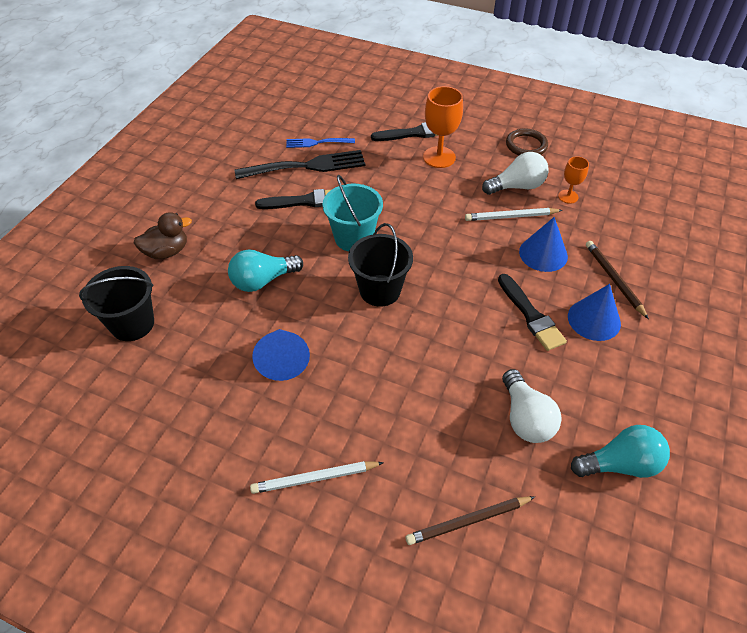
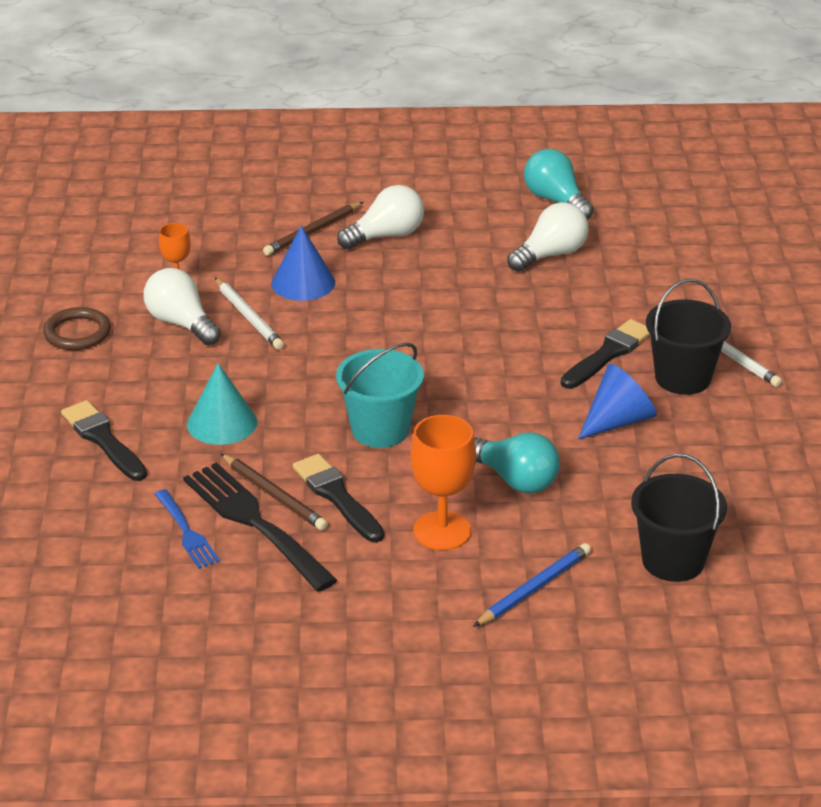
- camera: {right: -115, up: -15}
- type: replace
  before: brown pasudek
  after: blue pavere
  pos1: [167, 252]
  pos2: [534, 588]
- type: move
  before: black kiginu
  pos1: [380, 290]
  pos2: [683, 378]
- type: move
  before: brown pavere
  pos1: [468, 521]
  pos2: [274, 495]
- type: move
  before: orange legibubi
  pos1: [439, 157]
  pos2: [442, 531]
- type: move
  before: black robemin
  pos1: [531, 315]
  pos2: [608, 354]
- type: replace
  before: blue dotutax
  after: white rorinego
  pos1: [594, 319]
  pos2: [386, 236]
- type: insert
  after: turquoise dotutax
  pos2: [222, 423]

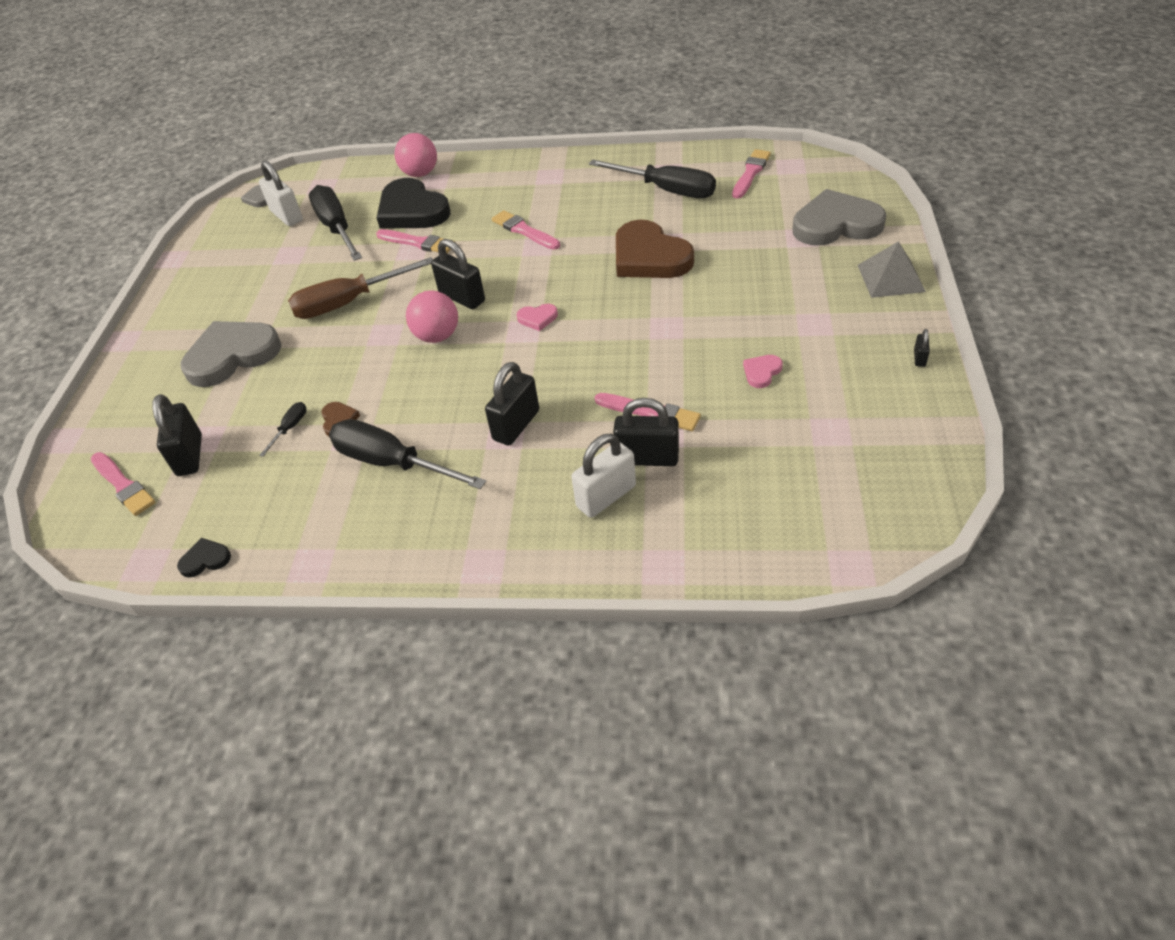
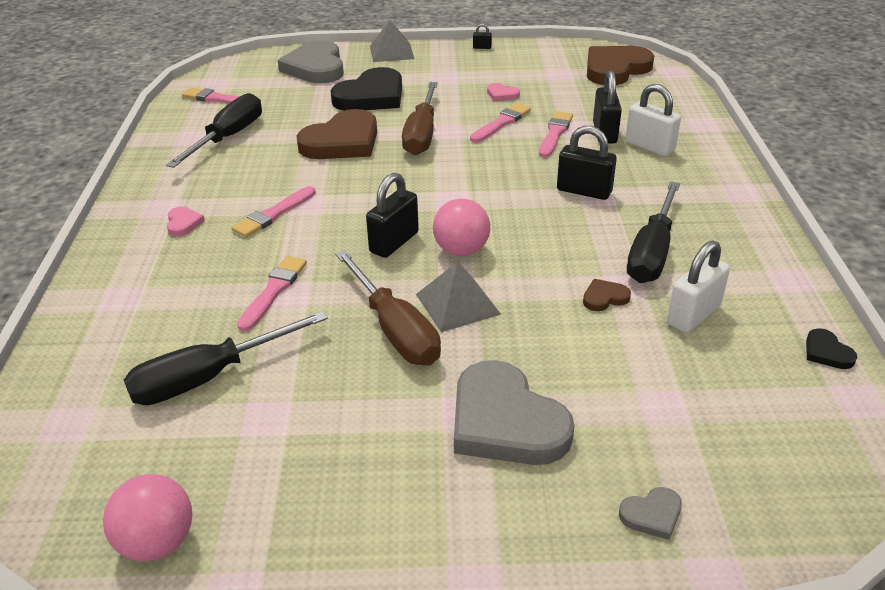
- camera: {right: -100, up: -10}
- type: move
  before: pink robemin
  pos1: [123, 485]
  pos2: [501, 123]
- type: delete
  before: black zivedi
  pos1: [190, 455]
- type: move
  before: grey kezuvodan
  pos1: [258, 198]
  pos2: [652, 515]
- type: move
  before: white zivedi
  pos1: [287, 216]
  pos2: [693, 315]
- type: delete
  before: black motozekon
  pos1: [290, 428]
- type: move
  before: black kezuvodan
  pos1: [412, 210]
  pos2: [371, 96]
- type: move
  before: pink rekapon
  pos1: [420, 174]
  pos2: [157, 542]
- type: move
  before: pink kezuvodan
  pos1: [537, 318]
  pos2: [183, 223]
- type: insert
  after: brown motozekon
  pos2: [422, 134]
- type: insert
  after: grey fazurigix
  pos2: [457, 304]
- type: insert
  after: brown kezuvodan
  pos2: [615, 69]

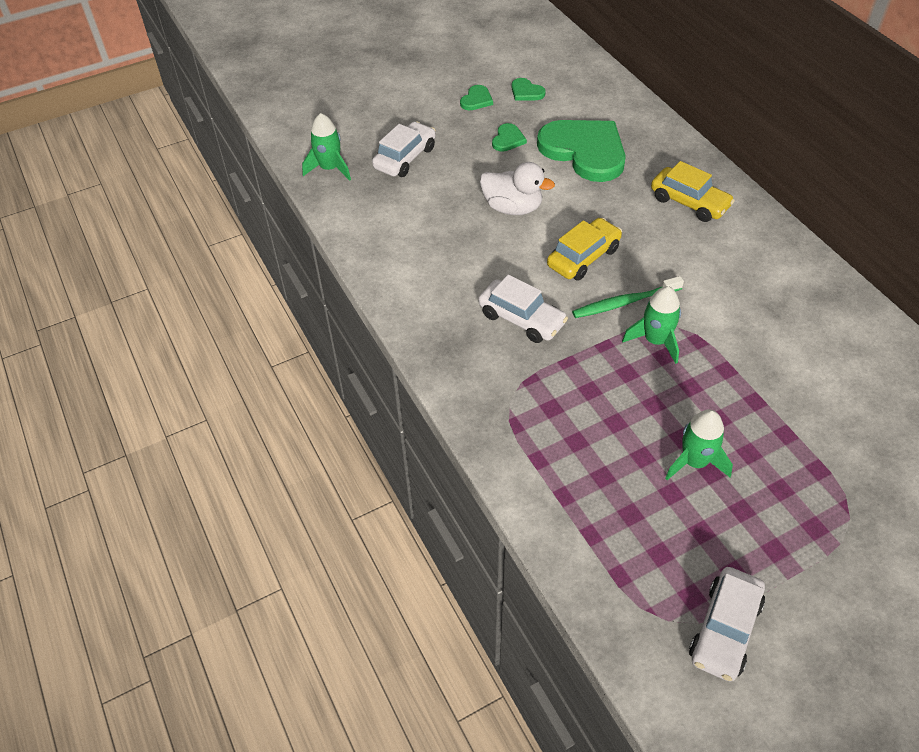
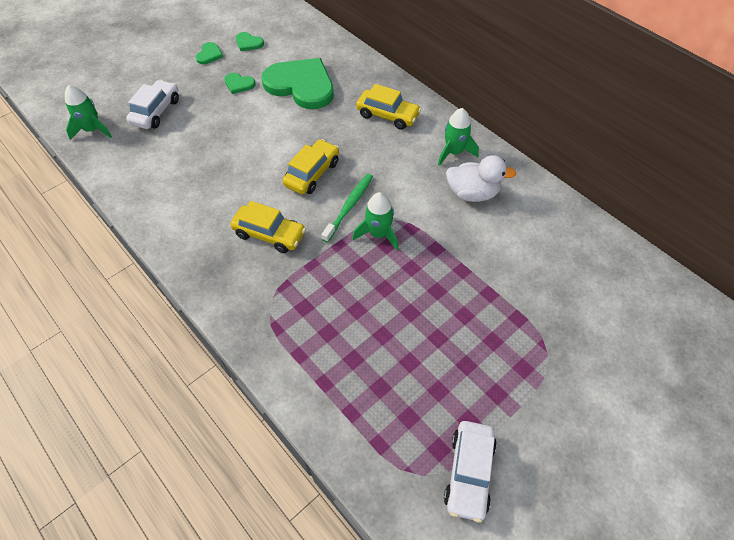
- camera: {right: -15, up: 5}
- type: recolor
  before: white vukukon
  after: yellow vukukon
  pos1: [521, 319]
  pos2: [269, 234]
- type: move
  before: white pasudek
  pos1: [512, 208]
  pos2: [472, 193]
- type: rotate
  before: green kezuvodan
  pos1: [508, 139]
  pos2: [239, 84]
  turn: 105
- type: rotate
  before: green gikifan
  pos1: [624, 303]
  pos2: [349, 206]
  turn: 150
- type: move
  before: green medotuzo
  pos1: [694, 462]
  pos2: [454, 152]

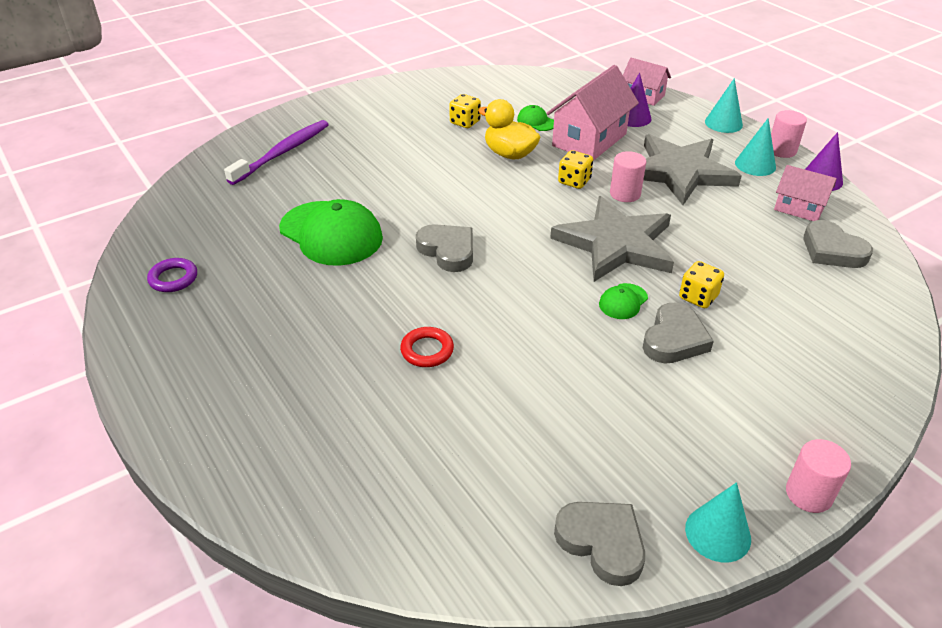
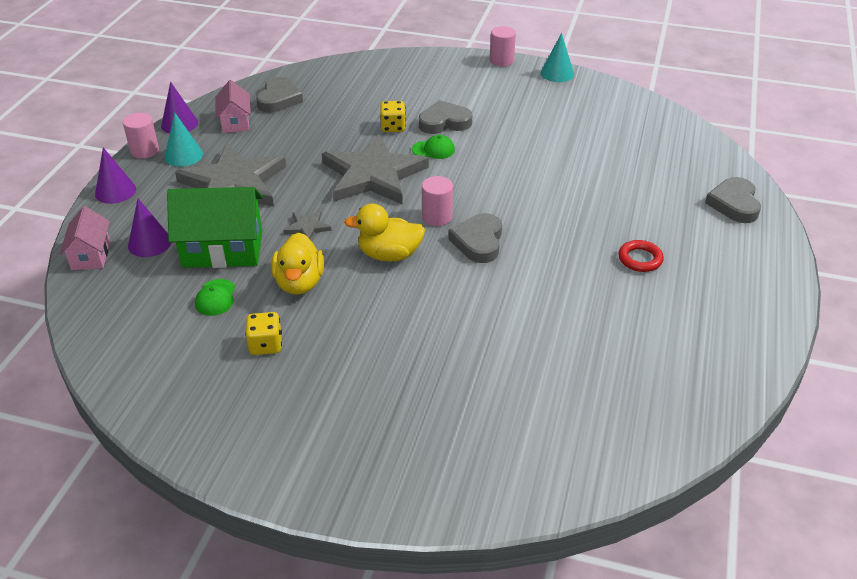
- camera: {right: -130, up: 0}
- type: delete
  before: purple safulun
  pos1: [173, 278]
- type: delete
  before: purple gikifan
  pos1: [282, 153]
- type: delete
  before: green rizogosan
  pos1: [331, 233]
- type: move
  before: red safulun
  pos1: [427, 350]
  pos2: [640, 259]
- type: recolor
  before: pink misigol
  after: green misigol
  pos1: [589, 140]
  pos2: [223, 249]
- type: move
  before: grey kezuvodan
  pos1: [602, 543]
  pos2: [734, 204]
- type: replace
  before: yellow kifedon
  after: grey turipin
  pos1: [574, 181]
  pos2: [307, 227]
- type: move
  before: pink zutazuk
  pos1: [625, 194]
  pos2: [437, 217]
- type: recolor
  before: turquoise dotutax
  after: purple dotutax
  pos1: [723, 123]
  pos2: [115, 191]
- type: insert
  after: yellow pasudek
  pos2: [389, 255]

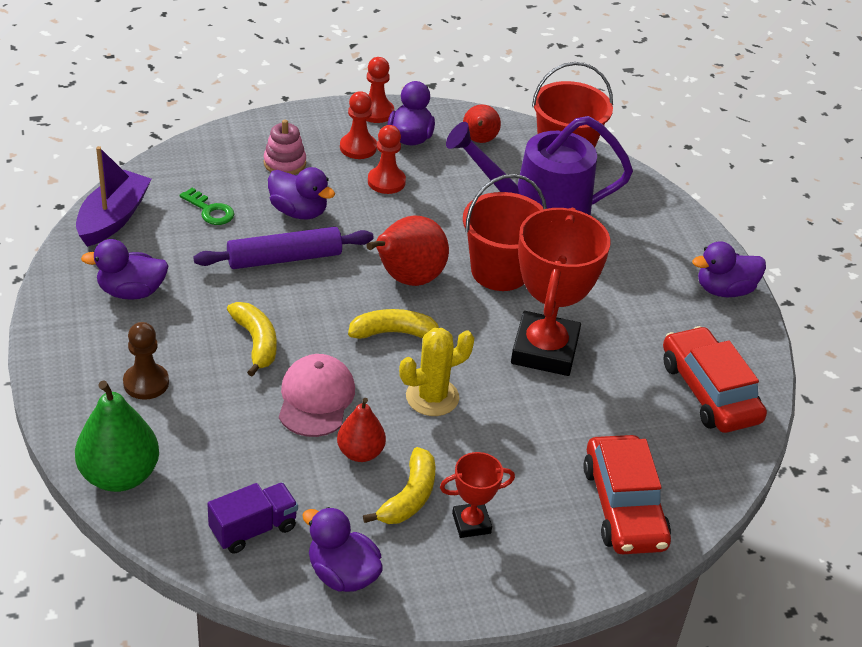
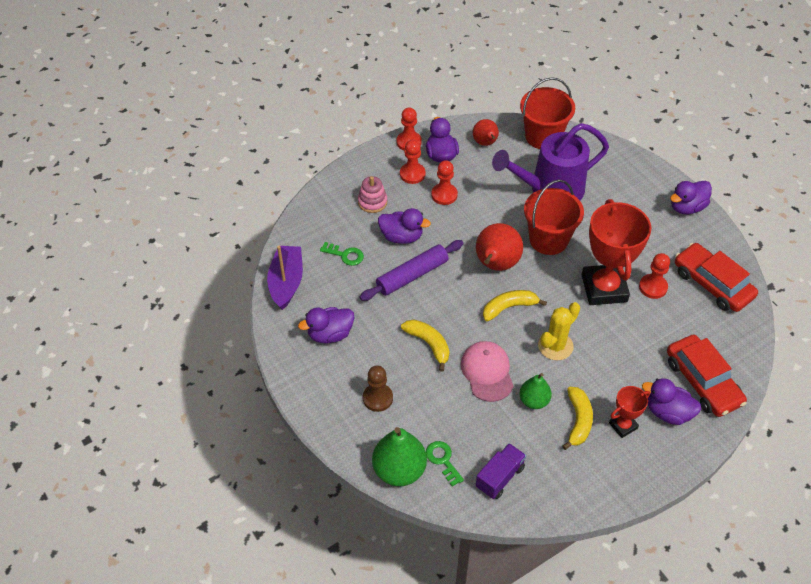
- camera: {right: -15, up: 10}
- type: move
  before: purple pasudek
  pos1: [342, 574]
  pos2: [668, 412]
- type: recolor
  before: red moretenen
  after: green moretenen
  pos1: [360, 453]
  pos2: [534, 401]
- type: insert
  after: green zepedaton
  pos2: [443, 460]
- type: insert
  after: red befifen
  pos2: [653, 287]

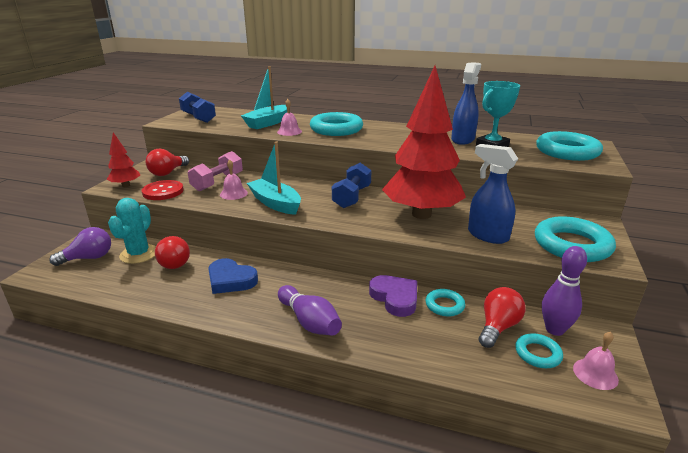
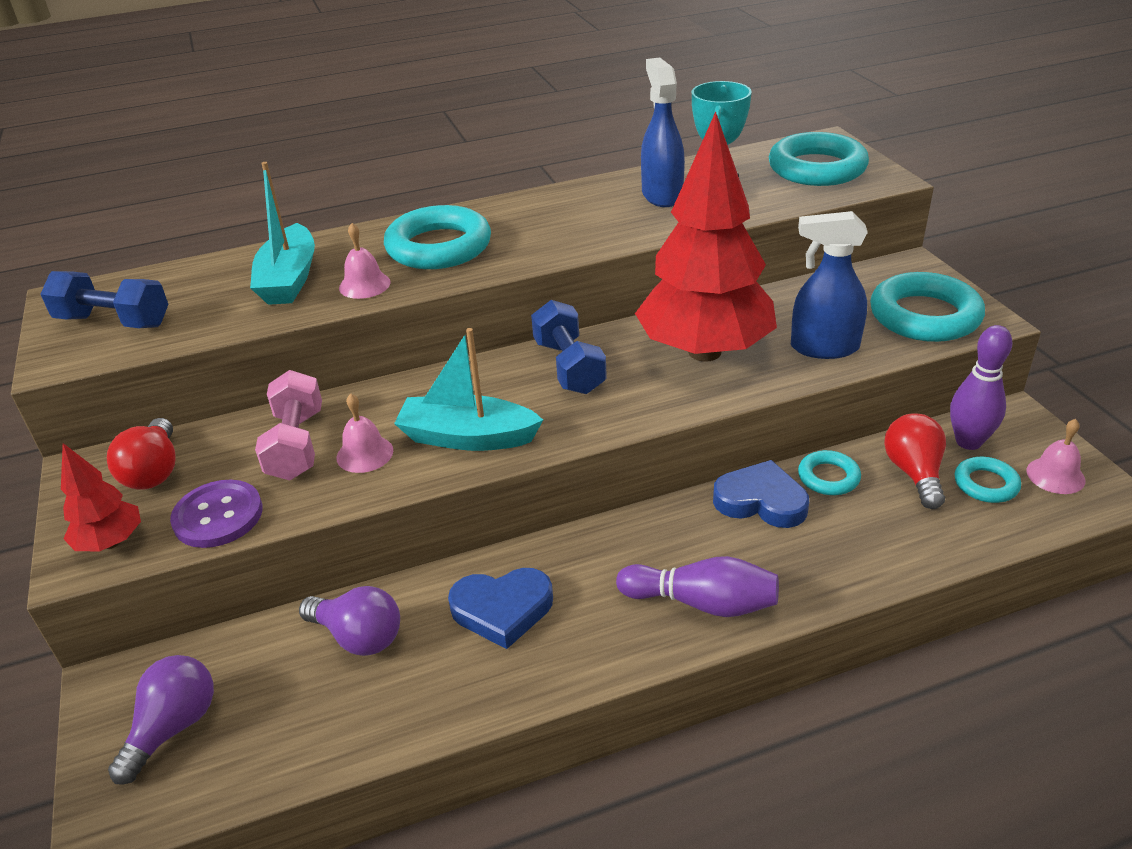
- camera: {right: -35, up: 10}
- type: delete
  before: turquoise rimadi
  pos1: [139, 254]
- type: recolor
  before: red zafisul
  after: purple zafisul
  pos1: [163, 191]
  pos2: [218, 516]
- type: recolor
  before: red rorinego
  after: purple rorinego
  pos1: [174, 262]
  pos2: [358, 637]
- type: recolor
  before: purple kezuvodan
  after: blue kezuvodan
  pos1: [395, 298]
  pos2: [761, 501]

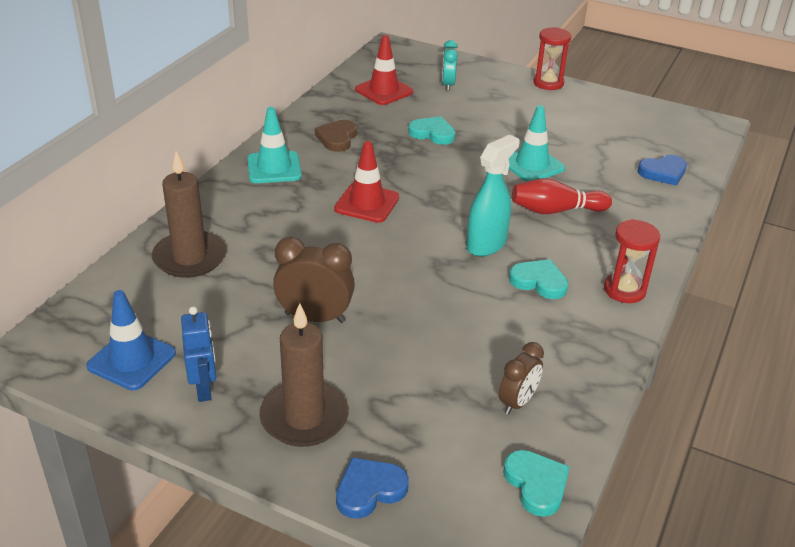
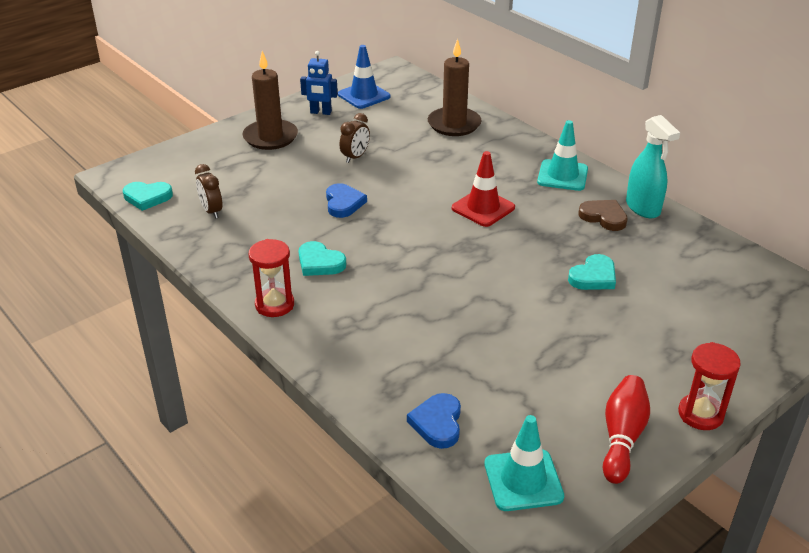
- camera: {right: 115, up: 0}
- type: resize
  before: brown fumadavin
  pos1: [315, 317]
  pos2: [355, 157]
  scale: 0.65
- type: move
  before: blue kezuvodan
  pos1: [369, 490]
  pos2: [343, 203]
- type: delete
  before: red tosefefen
  pos1: [384, 91]
- type: delete
  before: turquoise fumadavin
  pos1: [448, 85]
- type: move
  before: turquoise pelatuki
  pos1: [486, 244]
  pos2: [643, 208]
- type: move
  before: turquoise tosefefen
  pos1: [532, 165]
  pos2: [523, 480]
- type: rotate
  before: turquoise kezuvodan
  pos1: [539, 282]
  pos2: [320, 263]
  turn: 75
- type: move
  before: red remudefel
  pos1: [555, 210]
  pos2: [622, 437]

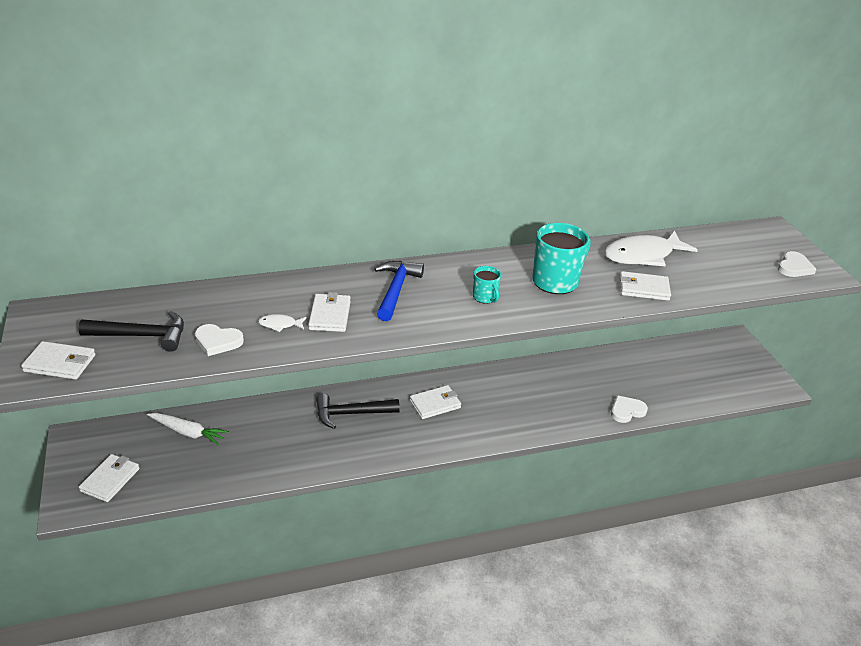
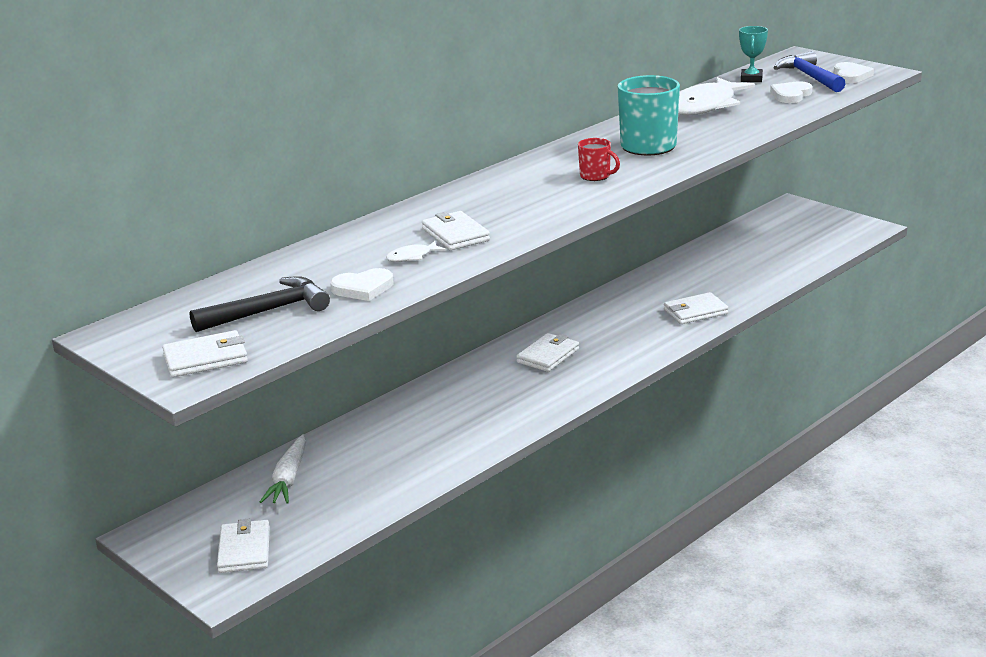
- camera: {right: -25, up: -10}
- type: rotate
  before: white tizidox
  pos1: [187, 432]
  pos2: [289, 478]
  turn: 105
- type: delete
  before: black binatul
  pos1: [351, 414]
- type: move
  before: blue binatul
  pos1: [396, 290]
  pos2: [809, 77]
- type: recolor
  before: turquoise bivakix
  after: red bivakix
  pos1: [485, 297]
  pos2: [596, 176]
- type: move
  before: white kezuvodan
  pos1: [627, 411]
  pos2: [791, 95]
- type: move
  before: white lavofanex
  pos1: [643, 289]
  pos2: [695, 312]
- type: insert
  after: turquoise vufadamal
  pos2: [751, 79]

